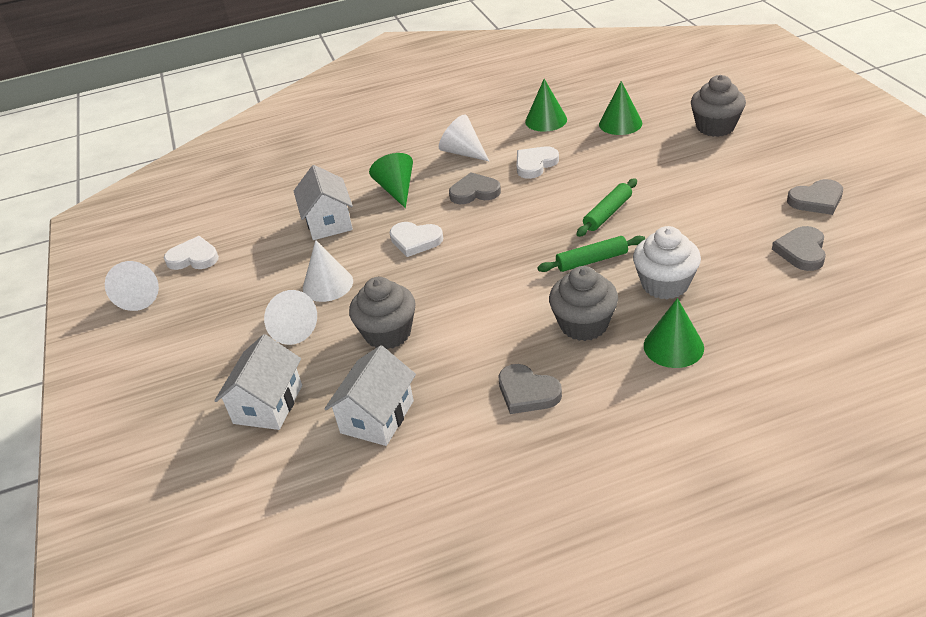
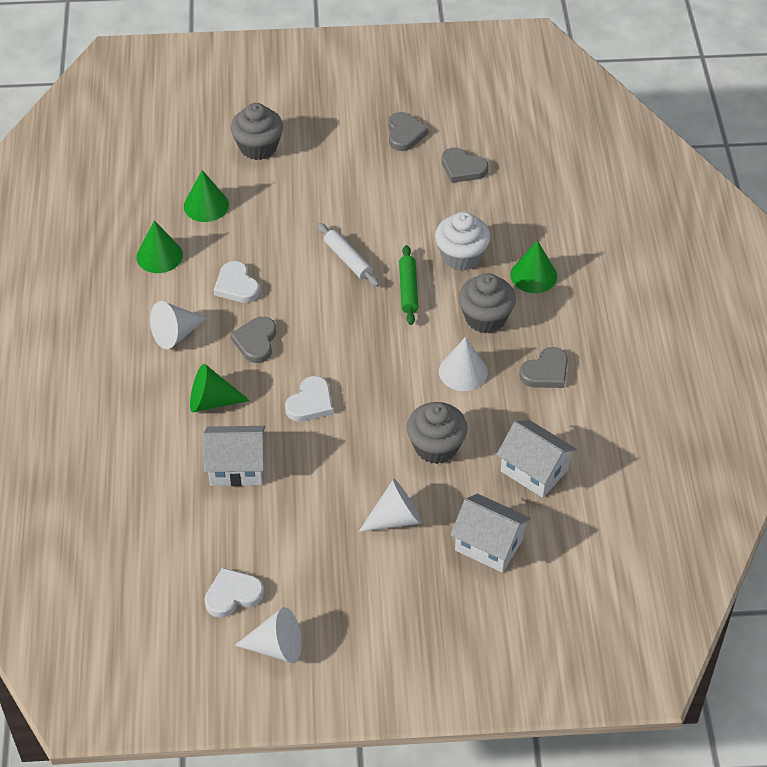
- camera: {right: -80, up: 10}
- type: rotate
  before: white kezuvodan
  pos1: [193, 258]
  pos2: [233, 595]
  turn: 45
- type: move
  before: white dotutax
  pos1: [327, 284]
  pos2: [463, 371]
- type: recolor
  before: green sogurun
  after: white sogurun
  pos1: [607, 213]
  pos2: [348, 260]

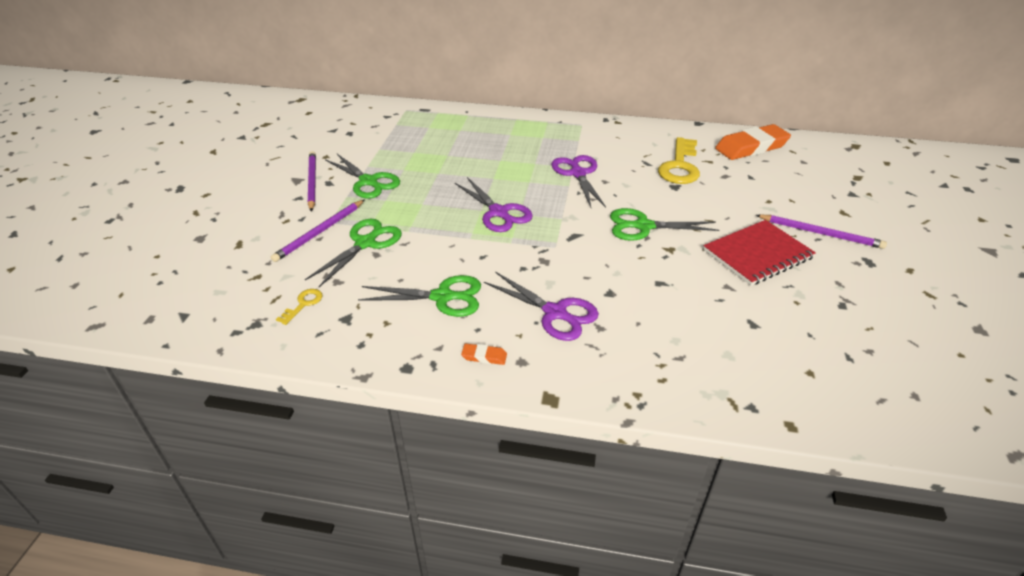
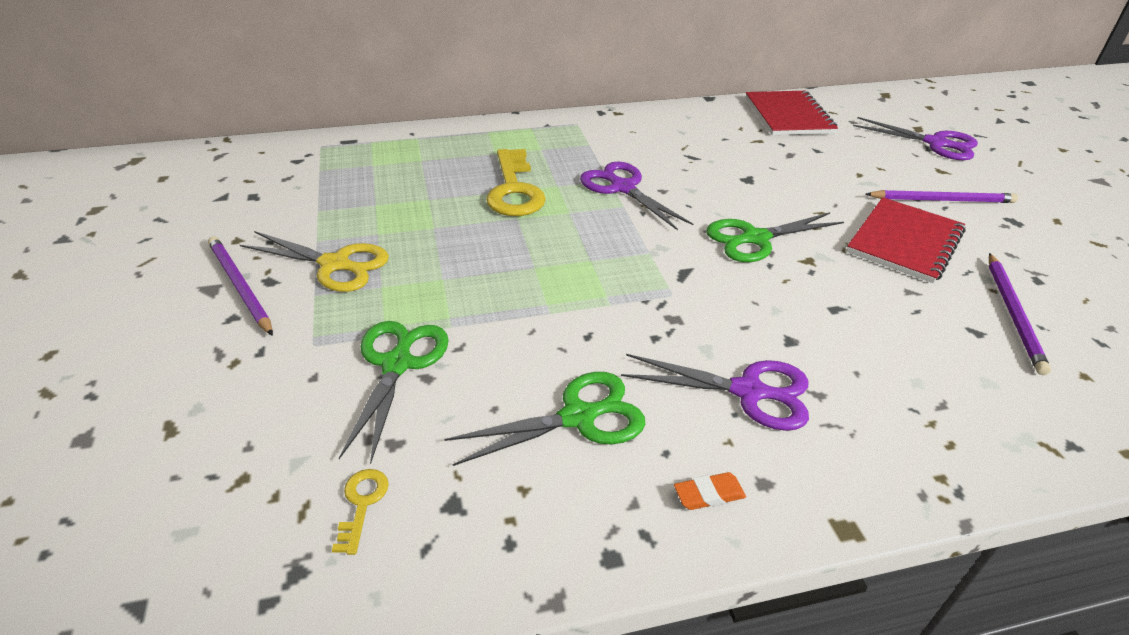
- camera: {right: -25, up: 0}
- type: move
  before: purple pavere
  pos1: [320, 232]
  pos2: [1013, 314]
- type: recolor
  before: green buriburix
  after: yellow buriburix
  pos1: [368, 182]
  pos2: [335, 264]
- type: move
  before: purple buriburix
  pos1: [498, 212]
  pos2: [935, 143]
- type: move
  before: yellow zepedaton
  pos1: [680, 166]
  pos2: [514, 189]
- type: replace
  before: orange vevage
  after: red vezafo
  pos1: [751, 147]
  pos2: [788, 115]

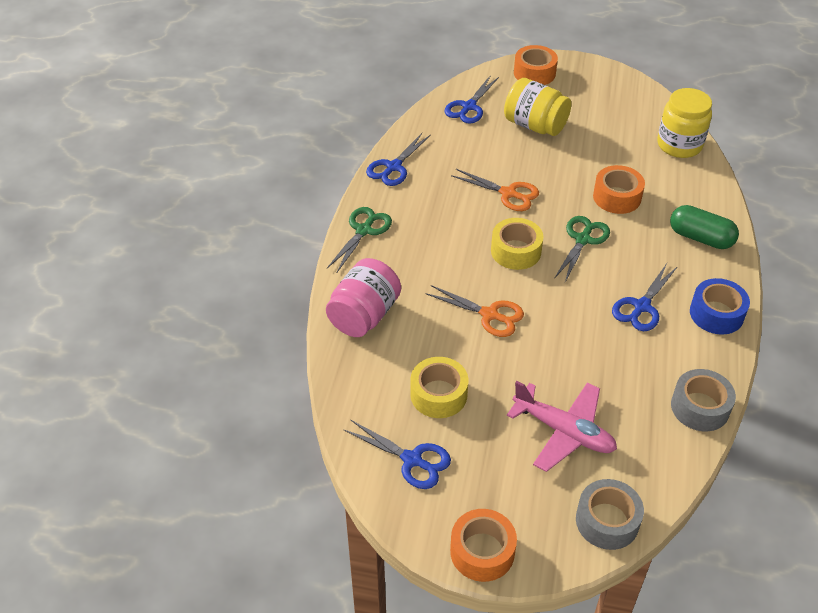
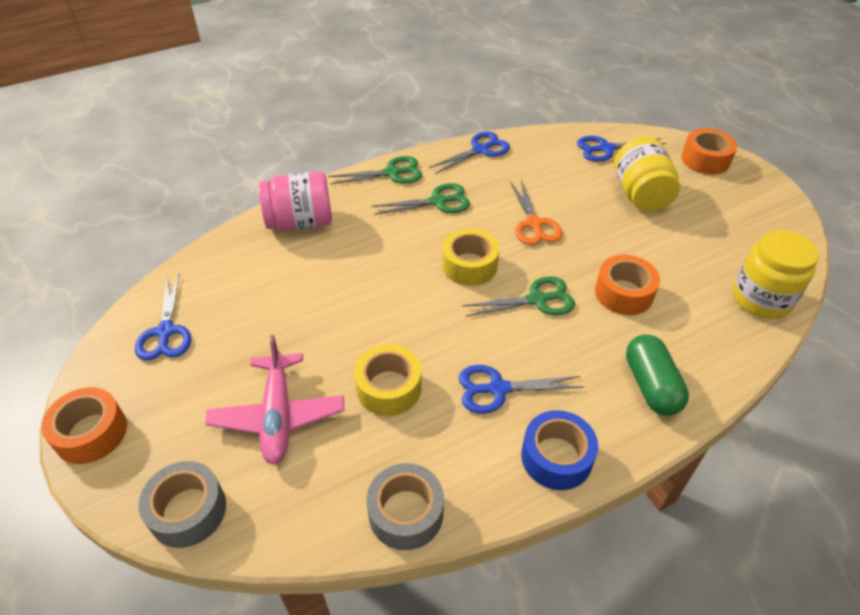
- camera: {right: 50, up: 0}
- type: rotate
  before: blue buriburix
  pos1: [393, 167]
  pos2: [480, 150]
  turn: 150
- type: move
  before: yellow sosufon
  pos1: [438, 394]
  pos2: [389, 388]
- type: delete
  before: orange buriburix
  pos1: [489, 315]
- type: insert
  after: green buriburix
  pos2: [438, 202]

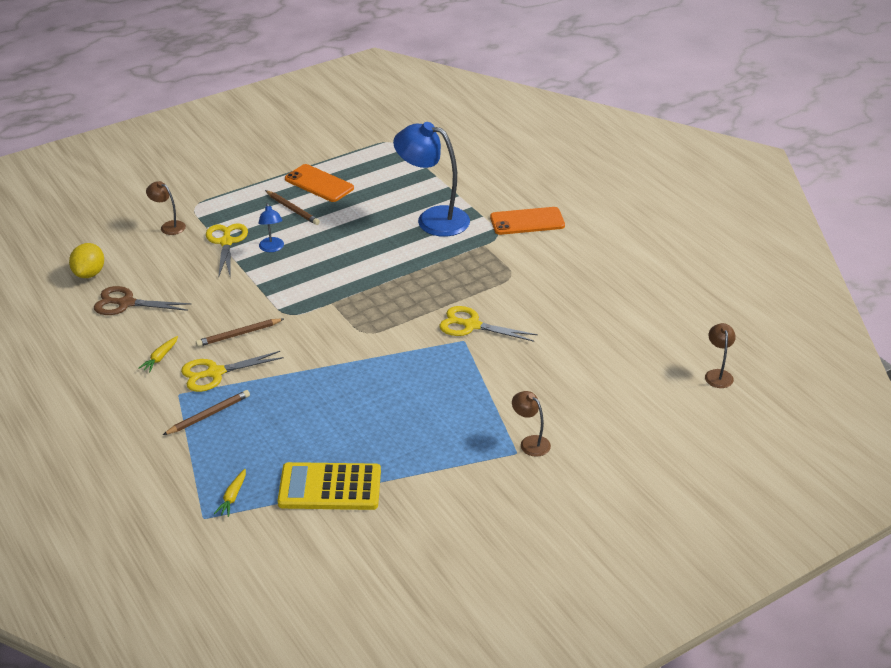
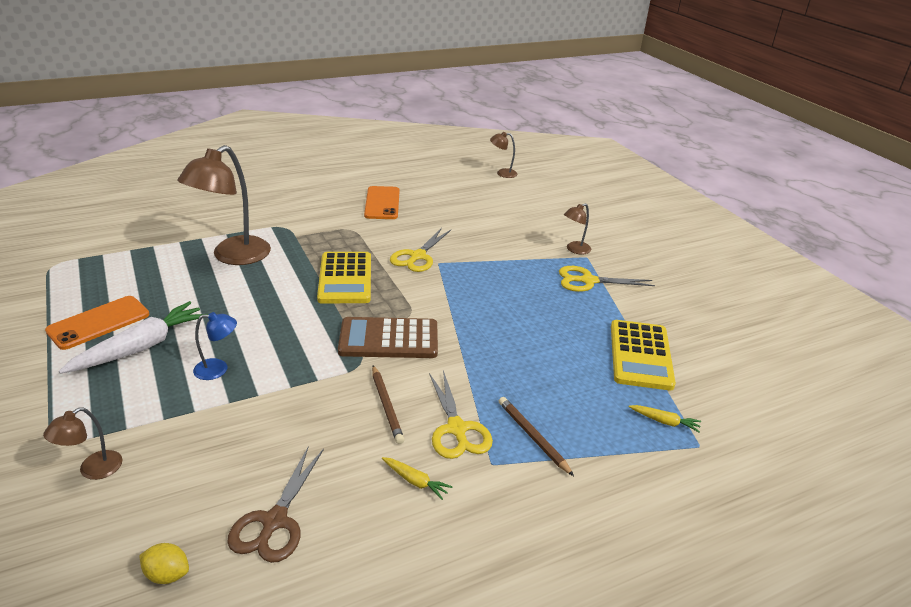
- camera: {right: -85, up: -5}
- type: resize
  before: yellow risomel
  pos1: [89, 273]
  pos2: [167, 574]
  scale: 0.66
- type: move
  before: yellow buriburix
  pos1: [226, 242]
  pos2: [588, 281]
- type: replace
  before: brown pavere
  after: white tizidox
  pos1: [292, 209]
  pos2: [141, 347]
- type: recolor
  before: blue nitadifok
  after: brown nitadifok
  pos1: [433, 219]
  pos2: [233, 256]
- type: move
  before: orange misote
  pos1: [527, 221]
  pos2: [382, 203]
- type: insert
  after: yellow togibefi
  pos2: [345, 278]
- type: insert
  after: brown togibefi
  pos2: [389, 339]

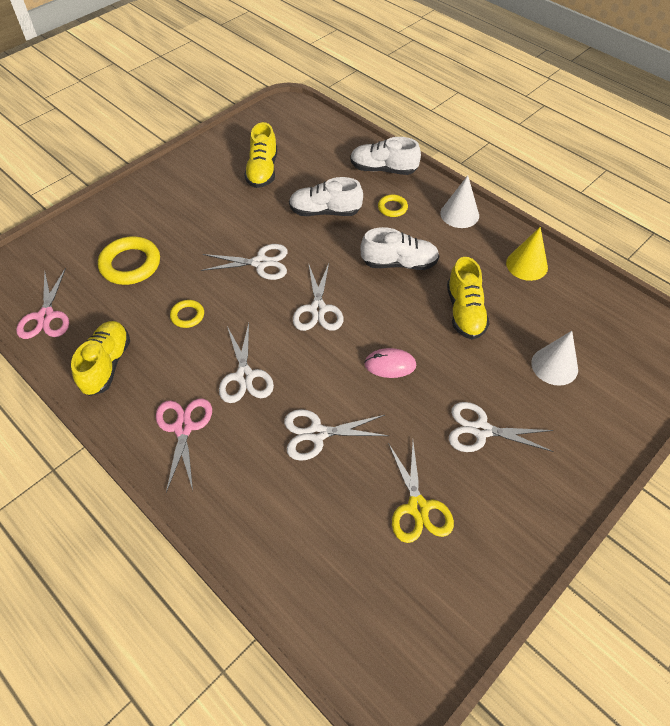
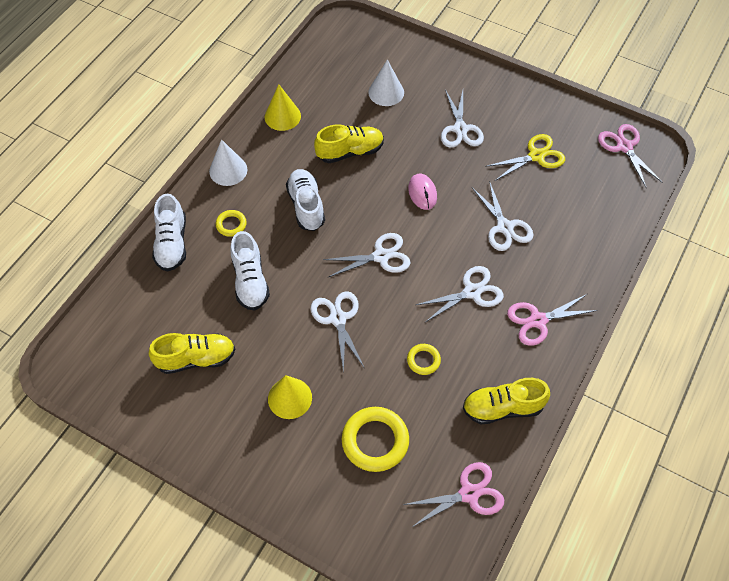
- camera: {right: -105, up: 5}
- type: insert
  after: yellow dotutax
  pos2: [290, 398]
- type: insert
  after: pink buriburix
  pos2: [624, 146]

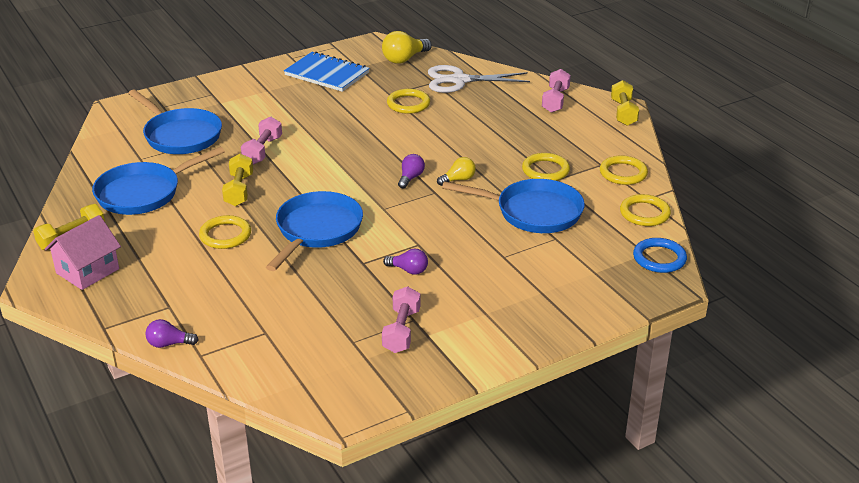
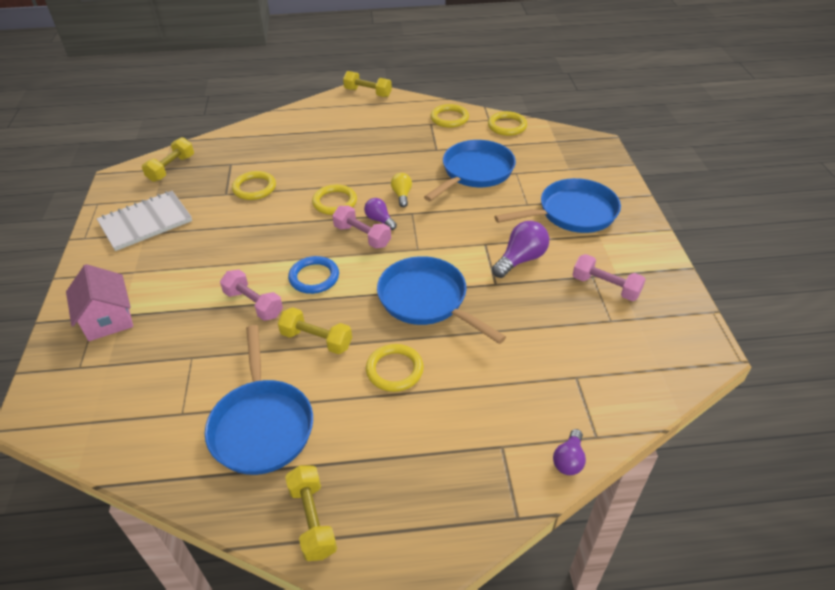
- camera: {right: -65, up: 10}
- type: move
  before: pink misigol
  pos1: [87, 271]
  pos2: [108, 319]
- type: move
  before: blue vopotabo
  pos1: [180, 135]
  pos2: [572, 213]
- type: recolor
  before: blue vezafo
  after: white vezafo
  pos1: [327, 74]
  pos2: [146, 222]
- type: replace
  before: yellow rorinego
  after: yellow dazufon
  pos1: [404, 59]
  pos2: [171, 168]
- type: resize
  before: purple rorinego
  pos1: [408, 270]
  pos2: [520, 259]
  scale: 1.63
- type: delete
  before: white buriburix
  pos1: [459, 80]
- type: move
  before: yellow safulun
  pos1: [545, 170]
  pos2: [334, 202]
- type: move
  before: pink dazufon
  pos1: [555, 100]
  pos2: [362, 236]
- type: move
  before: blue safulun
  pos1: [659, 258]
  pos2: [314, 277]

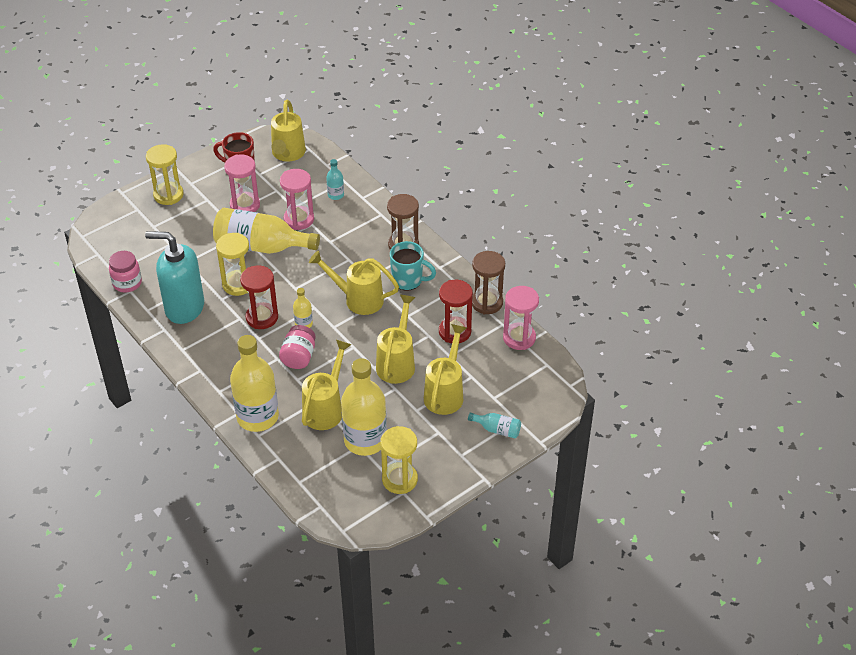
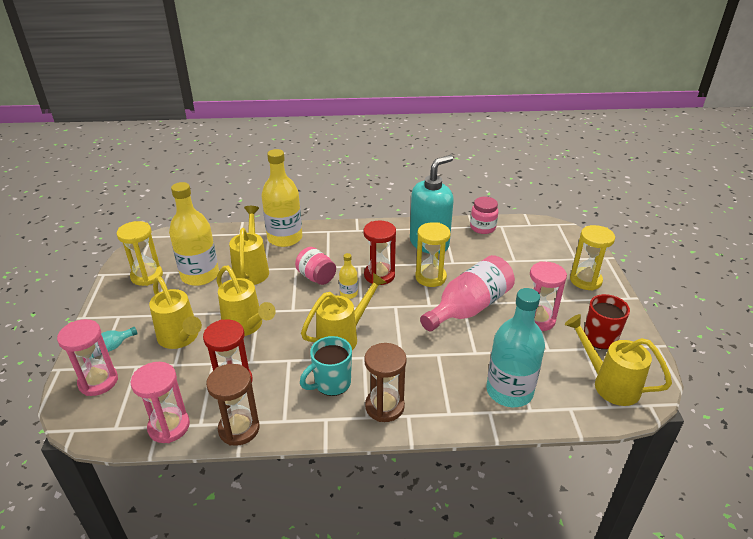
- camera: {right: 125, up: -10}
- type: recolor
  before: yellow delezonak
  after: pink delezonak
  pos1: [261, 246]
  pos2: [469, 307]
- type: move
  before: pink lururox
  pos1: [299, 219]
  pos2: [98, 381]
- type: rotate
  before: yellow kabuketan
  pos1: [325, 408]
  pos2: [252, 269]
  turn: -150
- type: resize
  before: turquoise delezonak
  pos1: [335, 195]
  pos2: [509, 391]
  scale: 2.21

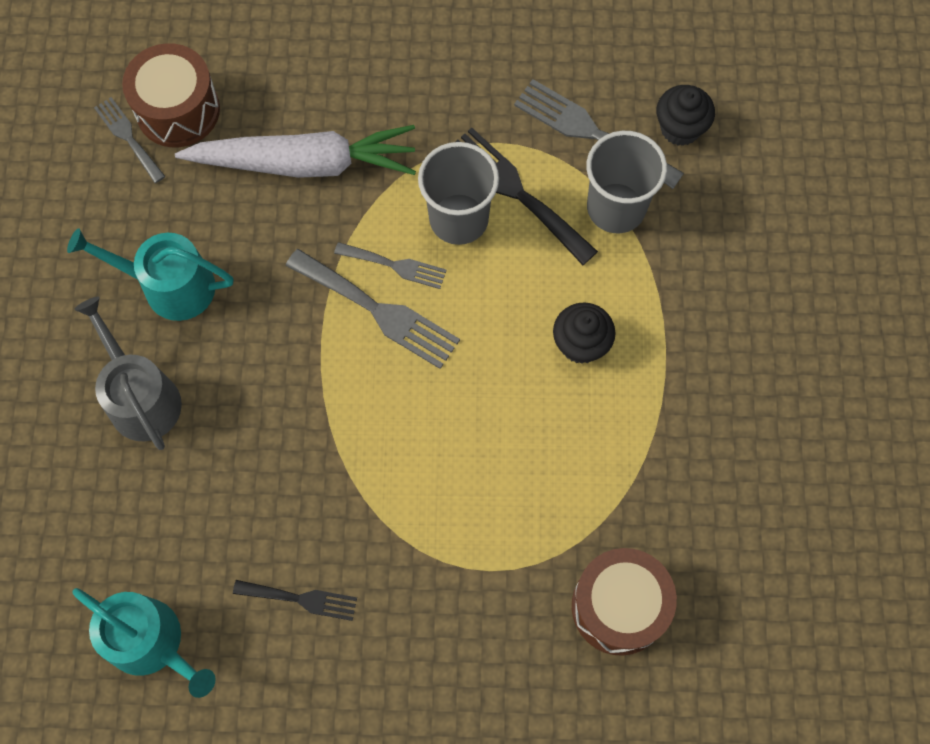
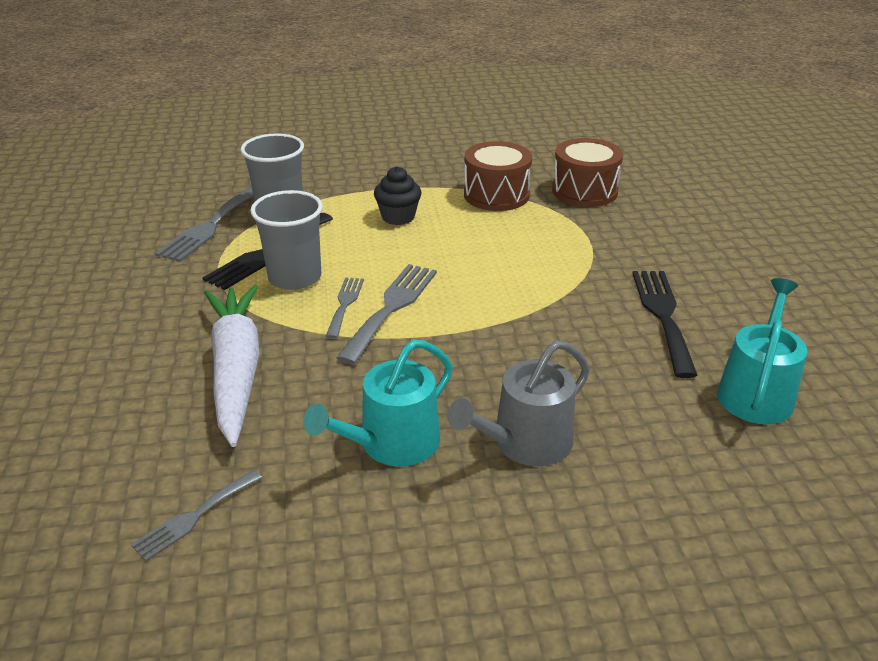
- camera: {right: -100, up: -35}
- type: rotate
  before: turquoise kabuketan
  pos1: [169, 286]
  pos2: [391, 444]
  turn: 45
- type: move
  before: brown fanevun
  pos1: [178, 110]
  pos2: [496, 195]
- type: resize
  before: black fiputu
  pos1: [301, 599]
  pos2: [663, 316]
  scale: 1.67
- type: delete
  before: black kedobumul
  pos1: [680, 128]

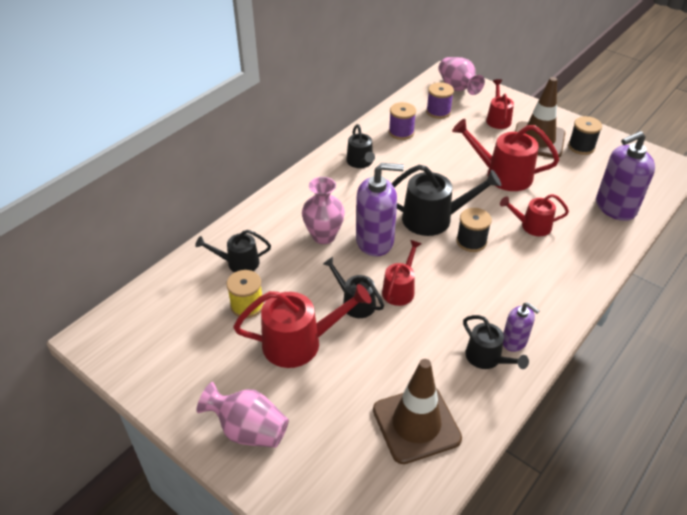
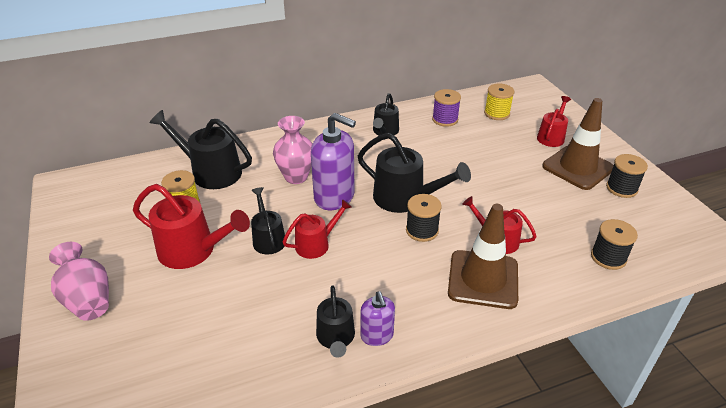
- camera: {right: 30, up: -5}
- type: resize
  before: black kabuketan
  pos1: [239, 263]
  pos2: [211, 172]
  scale: 1.65
- type: move
  before: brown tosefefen
  pos1: [416, 424]
  pos2: [483, 279]
- type: recolor
  before: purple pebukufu
  after: yellow pebukufu
  pos1: [438, 112]
  pos2: [497, 113]
- type: delete
  before: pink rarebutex
  pos1: [457, 88]
- type: delete
  before: red kabuketan
  pos1: [503, 175]
- type: replace
  before: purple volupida
  after: black pebukufu
  pos1: [615, 207]
  pos2: [608, 257]

